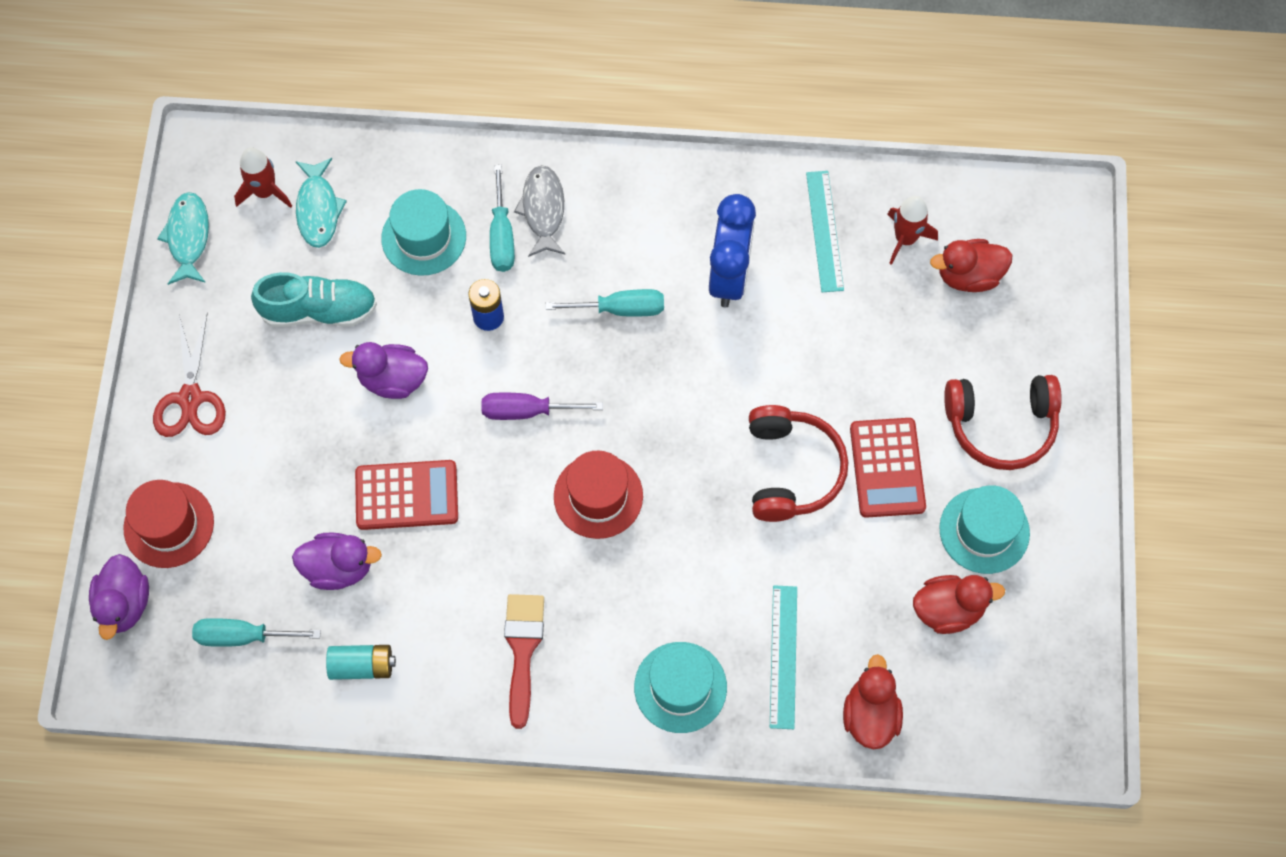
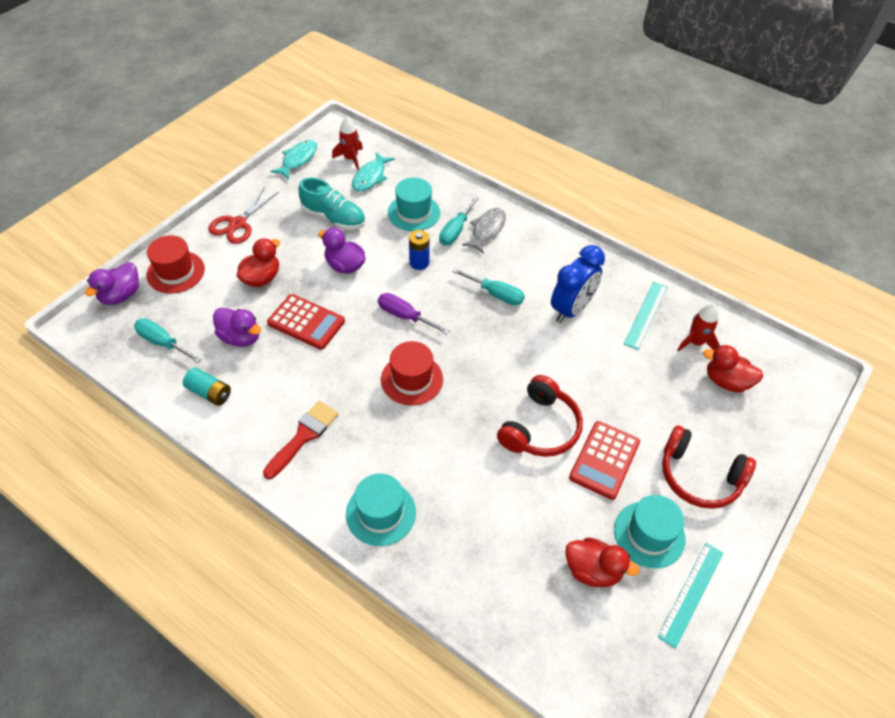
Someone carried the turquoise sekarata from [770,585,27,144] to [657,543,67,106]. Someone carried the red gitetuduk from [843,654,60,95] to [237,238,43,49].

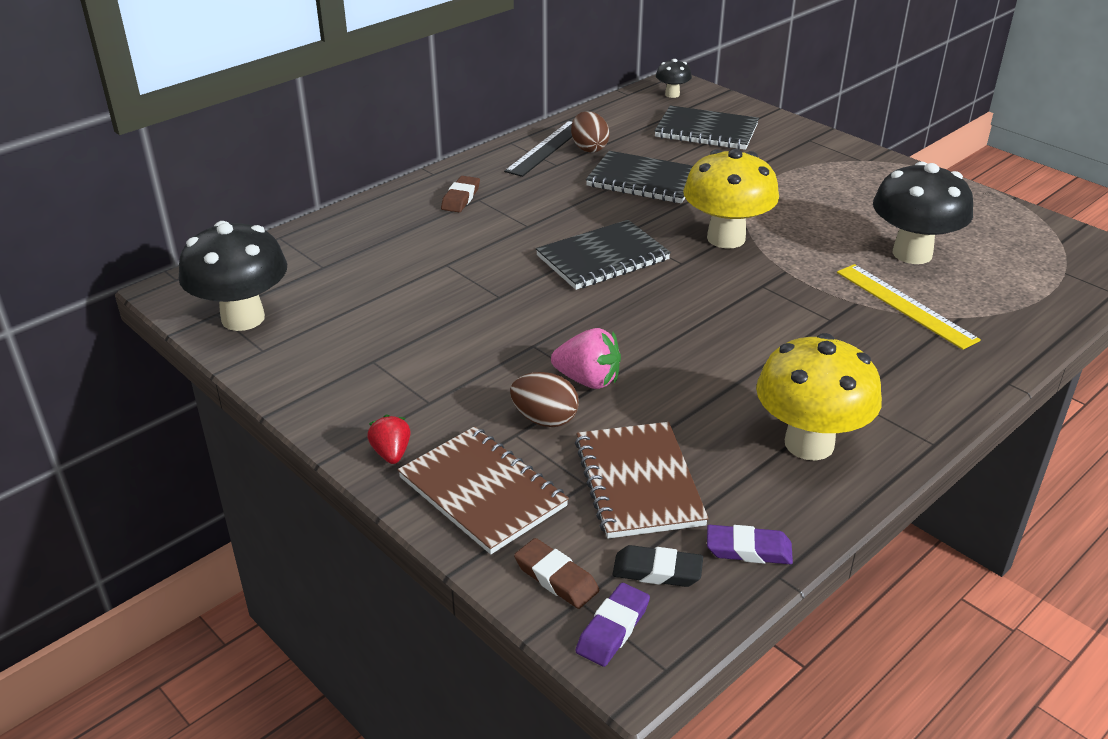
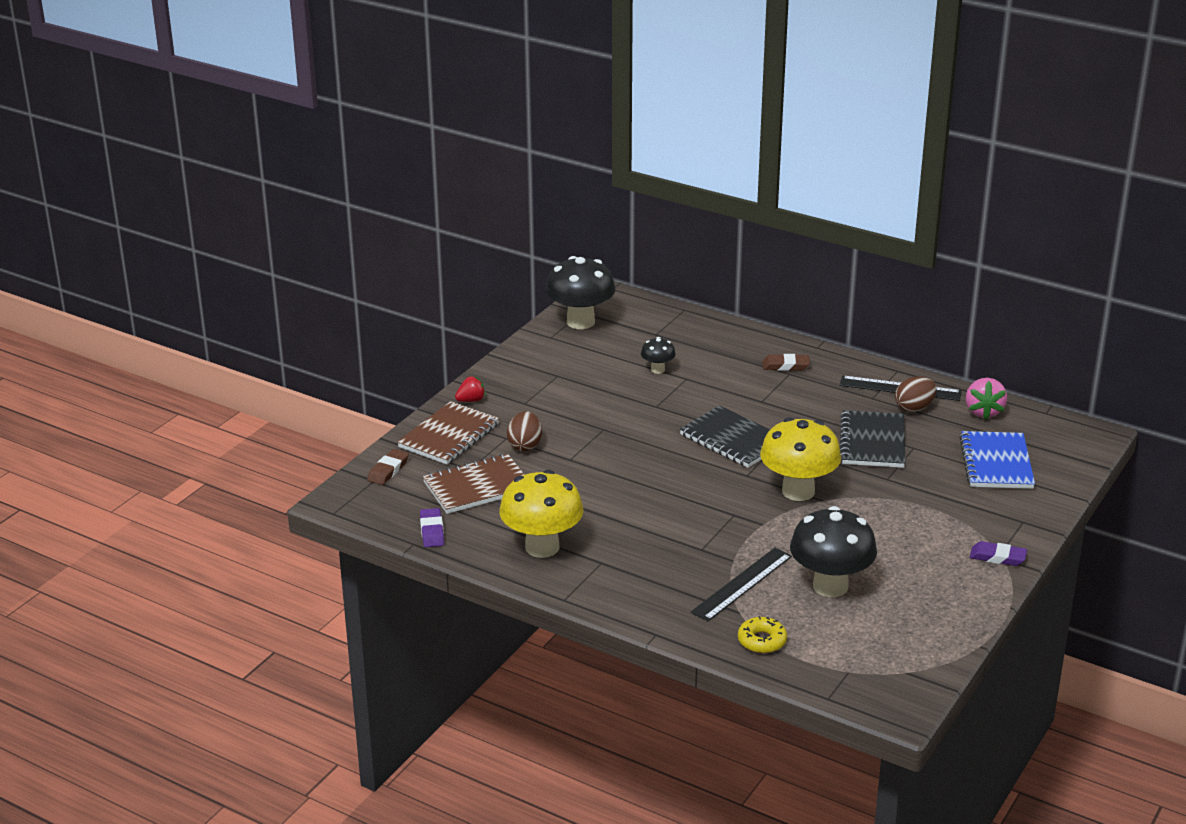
Someone carried the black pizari from [656,59,36,39] to [641,337,35,37]. Someone repainted the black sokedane at [654,105,105,45], which became the blue sokedane at [960,431,75,58]. Someone repainted the yellow sekarata at [837,264,144,86], which became the black sekarata at [691,548,101,73]. Someone carried the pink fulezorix from [551,328,70,61] to [966,378,41,41]. Someone took away the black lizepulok at [612,545,91,42]. Someone carried the purple lizepulok from [575,583,75,84] to [970,541,57,25]. Someone put down the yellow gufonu at [738,616,49,37].

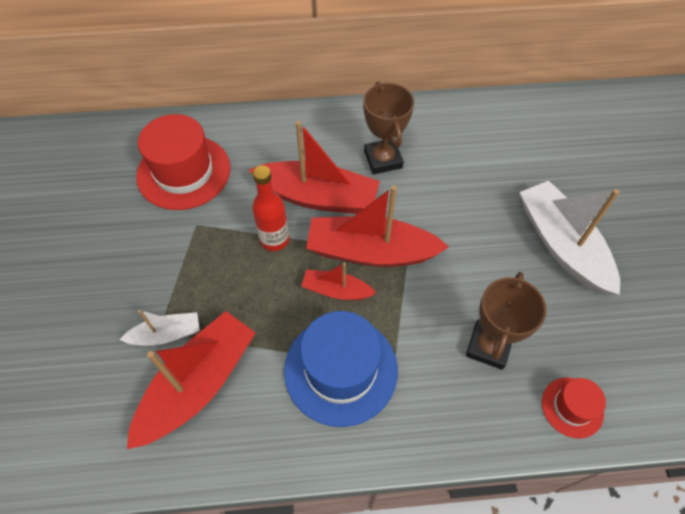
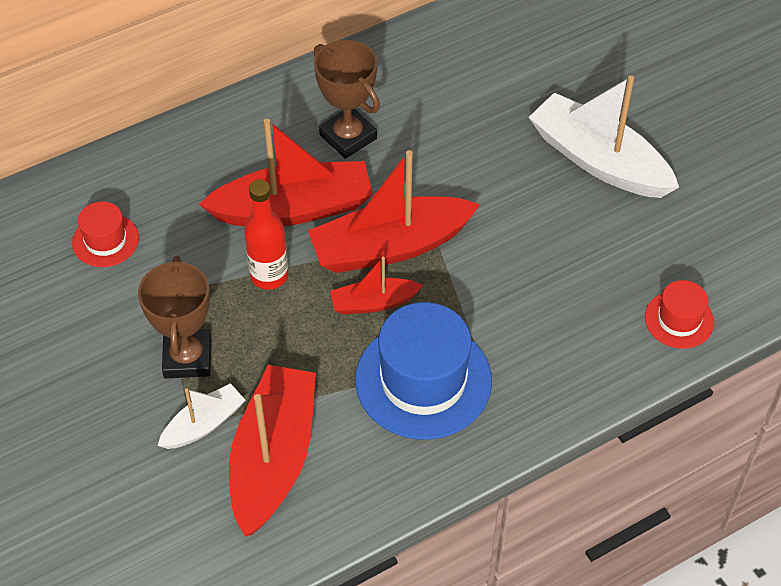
Someone scaled the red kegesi at [136,114,95,96] by 0.52. Someone carried the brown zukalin from [466,272,81,98] to [138,256,73,123].

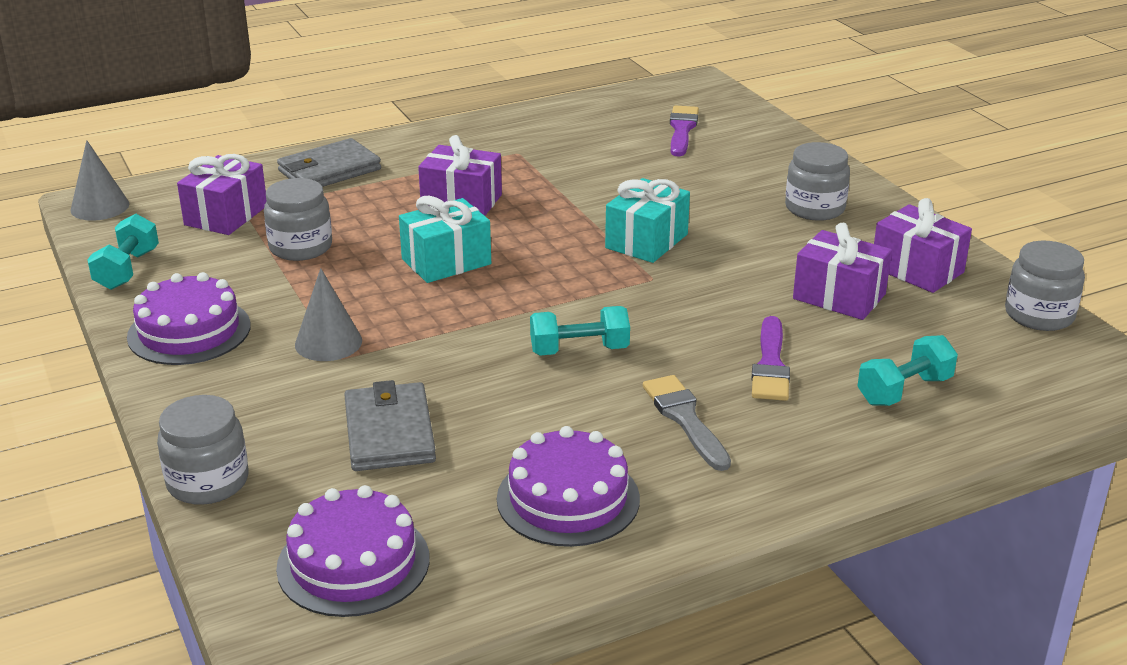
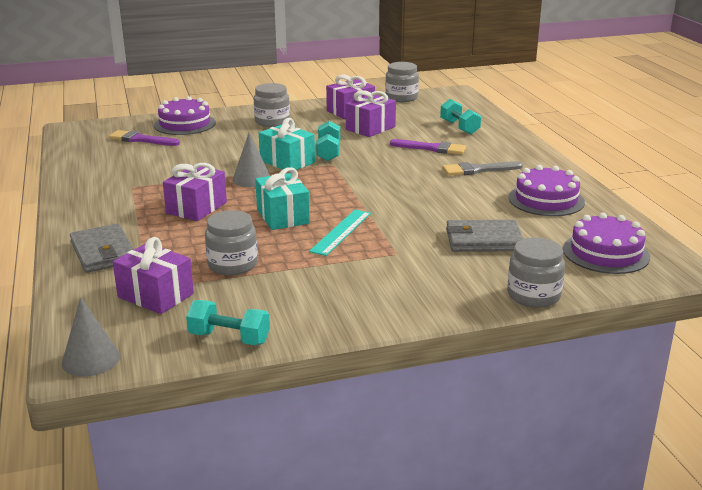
Someone carried the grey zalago from [295,268,67,93] to [232,132,38,55]. Someone carried the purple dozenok from [127,272,124,93] to [154,96,62,39]. Someone carried the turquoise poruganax from [530,306,100,49] to [316,121,24,40]. Someone put down the turquoise sekarata at [309,210,62,46].

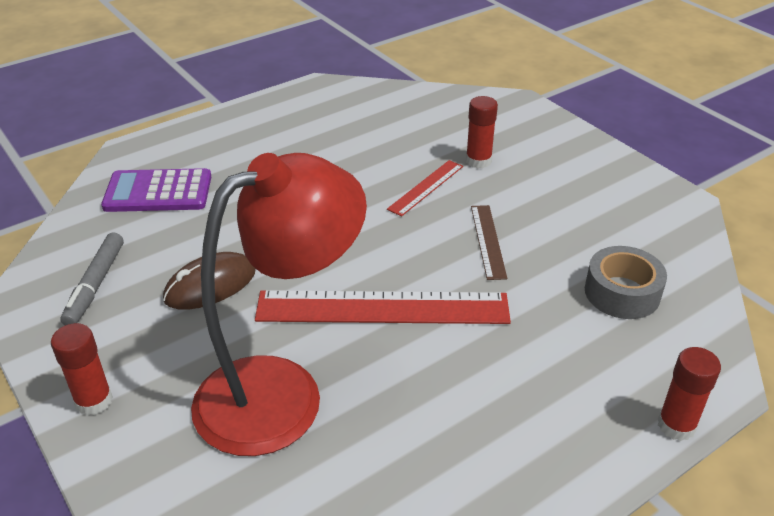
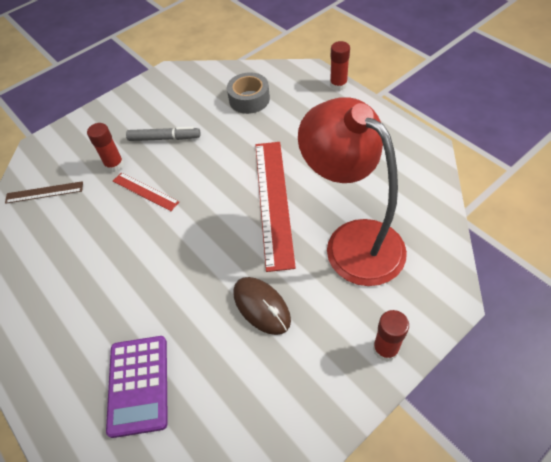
Someone carried the brown sekarata from [471,205,36,75] to [5,181,78,23]. Someone carried the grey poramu from [60,232,64,93] to [126,127,75,14].

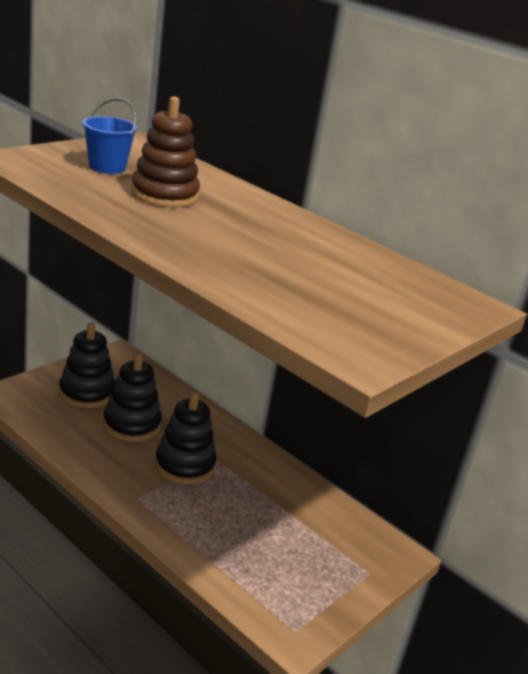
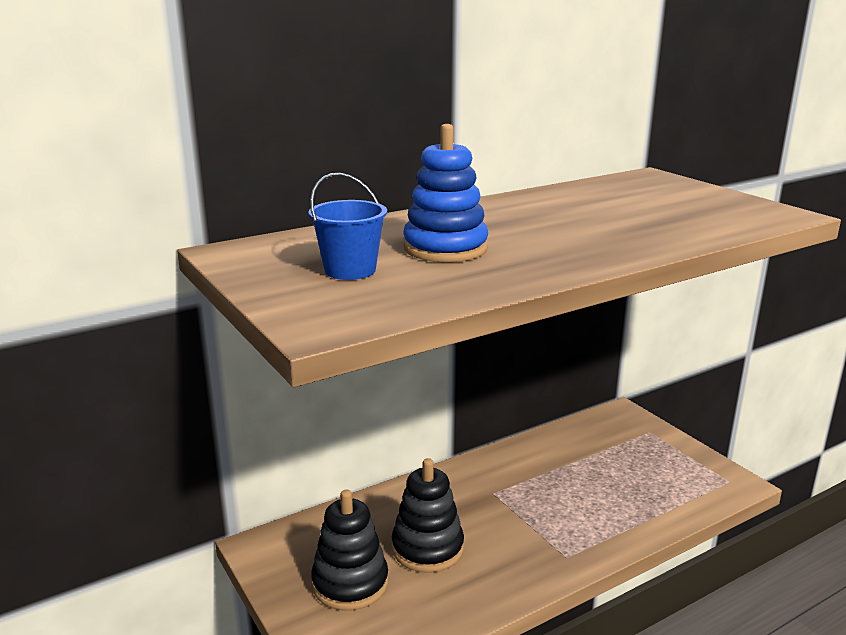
Someone repainted the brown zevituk at [131,96,69,111], which became the blue zevituk at [403,124,85,138]. Someone took away the black zevituk at [155,391,62,93].

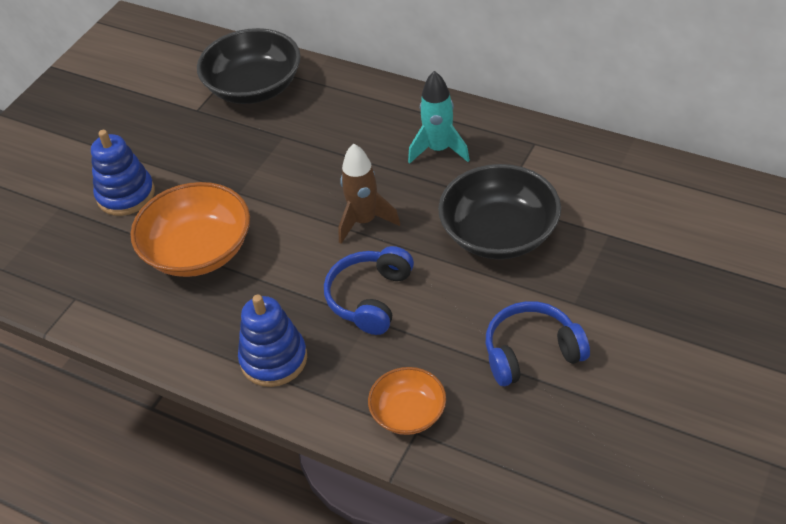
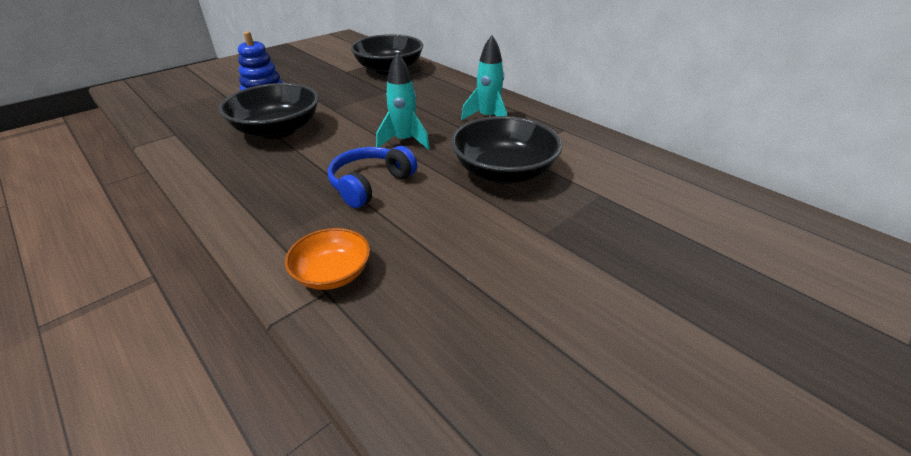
Someone repainted the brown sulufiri at [338,143,62,101], which became the turquoise sulufiri at [376,53,54,97]. Someone repainted the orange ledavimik at [130,182,120,95], which became the black ledavimik at [219,83,100,56]. Someone took away the blue zevituk at [238,295,69,92]. Someone took away the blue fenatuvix at [486,301,104,85].

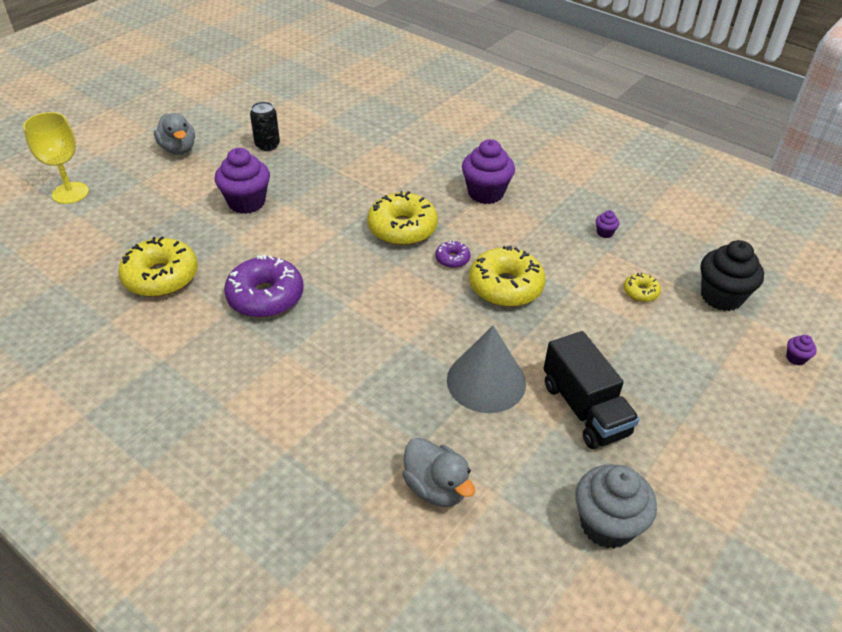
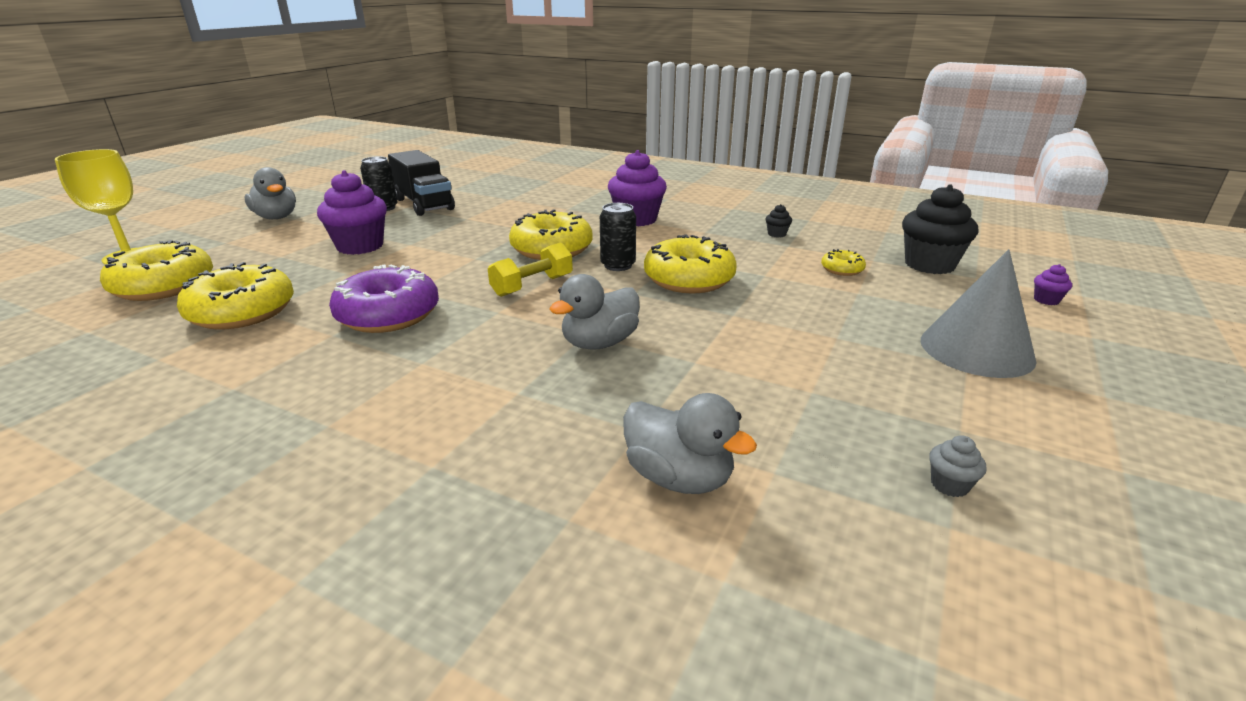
Someone repainted the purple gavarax at [596,210,23,28], which became the black gavarax at [766,204,26,34]. Someone swapped the purple gufonu at [435,240,35,28] for the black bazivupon at [600,203,36,68]. Someone carried the grey zalago from [447,326,79,87] to [921,249,115,129]. Someone carried the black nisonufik from [543,331,97,118] to [388,150,67,66]. Someone scaled the grey gavarax at [575,465,82,84] by 0.43. Someone put down the yellow gufonu at [100,240,113,61]. Someone put down the yellow poruganax at [488,242,85,55]. Someone put down the grey gitetuduk at [549,274,91,76].

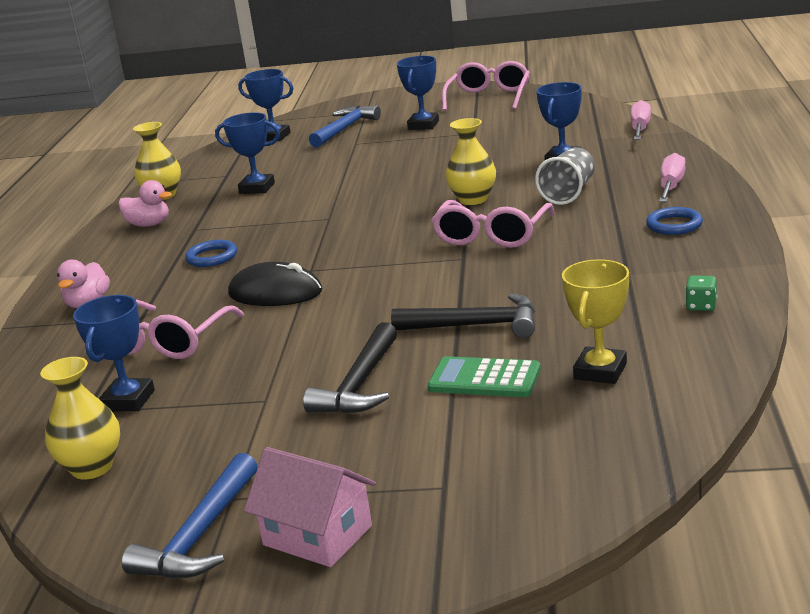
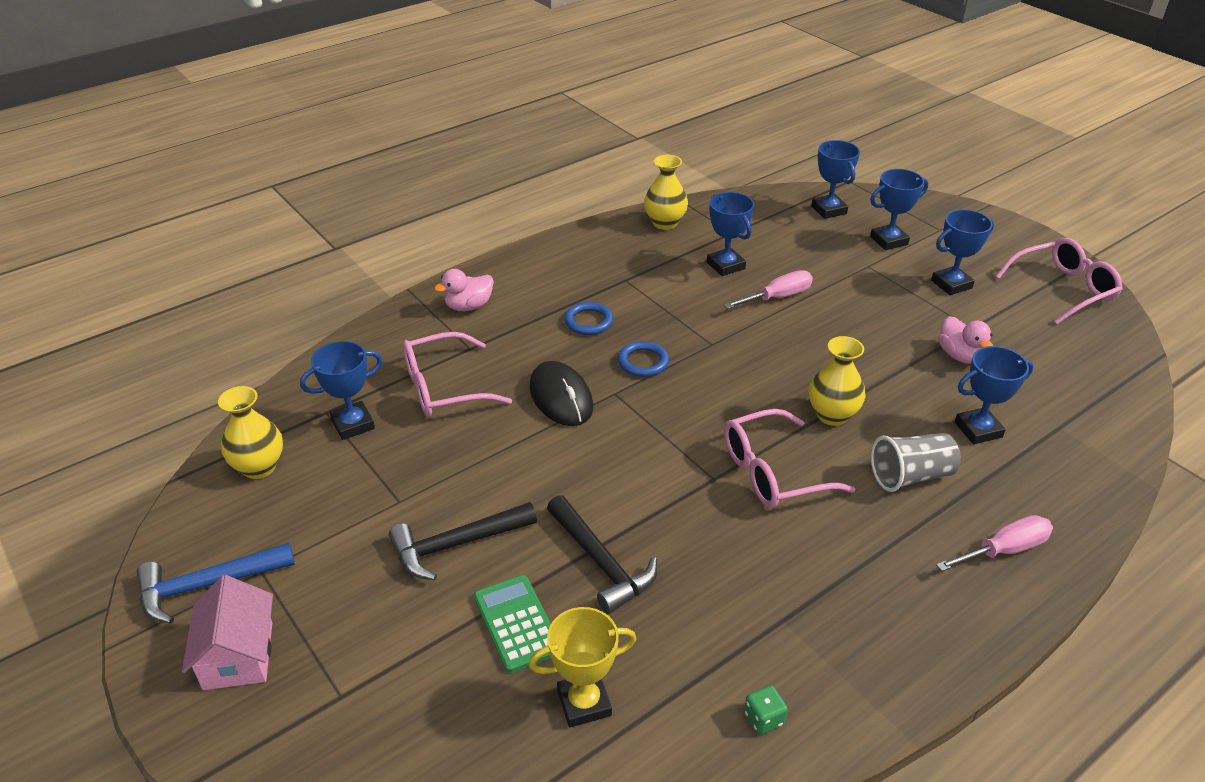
Someone carried the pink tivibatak from [631,100,20,40] to [724,270,89,39]. Someone swapped the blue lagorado at [309,105,72,43] for the blue zukalin at [870,169,58,81]. Someone carried the pink gitetuduk from [118,180,54,47] to [939,316,54,48]. Someone carried the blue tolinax from [646,207,57,28] to [618,341,51,36].

